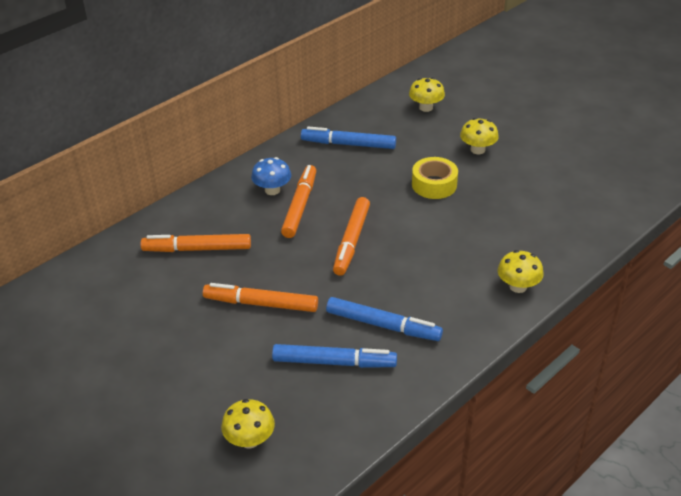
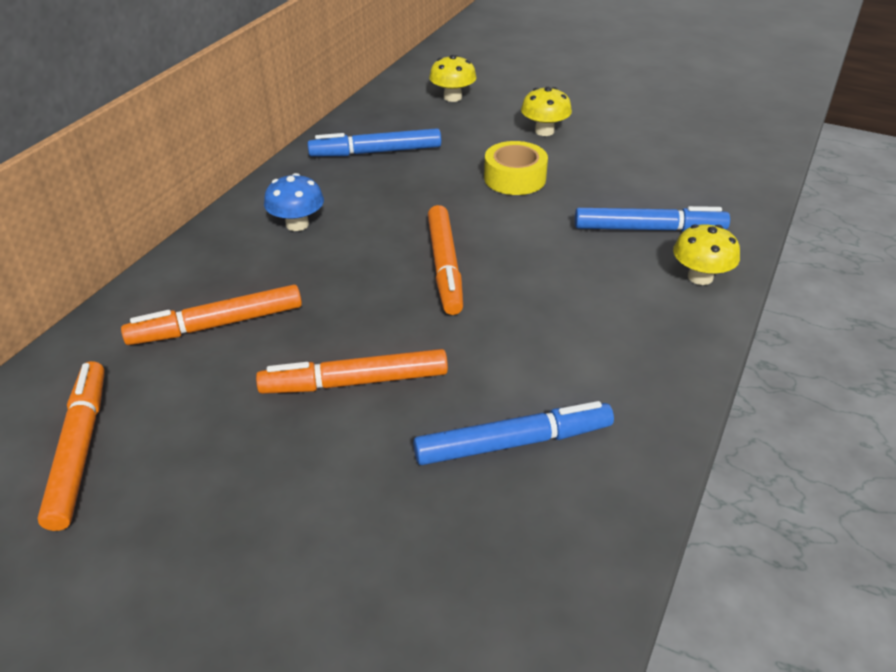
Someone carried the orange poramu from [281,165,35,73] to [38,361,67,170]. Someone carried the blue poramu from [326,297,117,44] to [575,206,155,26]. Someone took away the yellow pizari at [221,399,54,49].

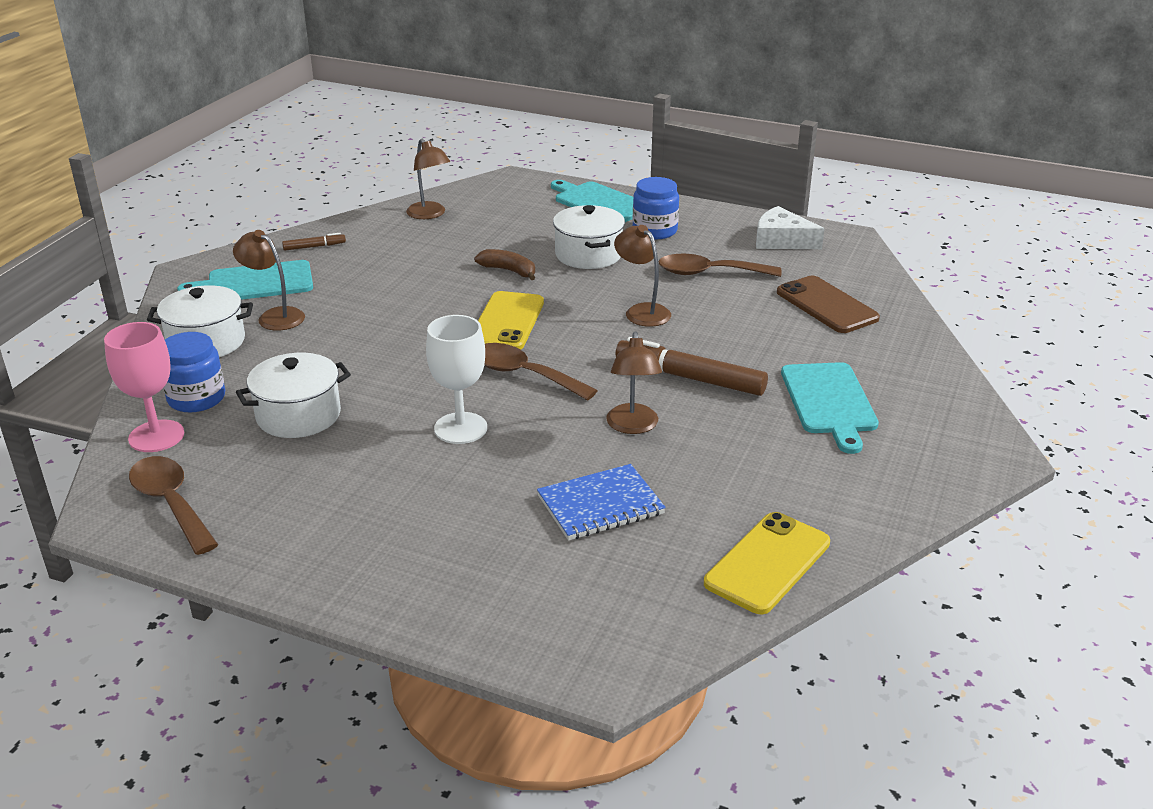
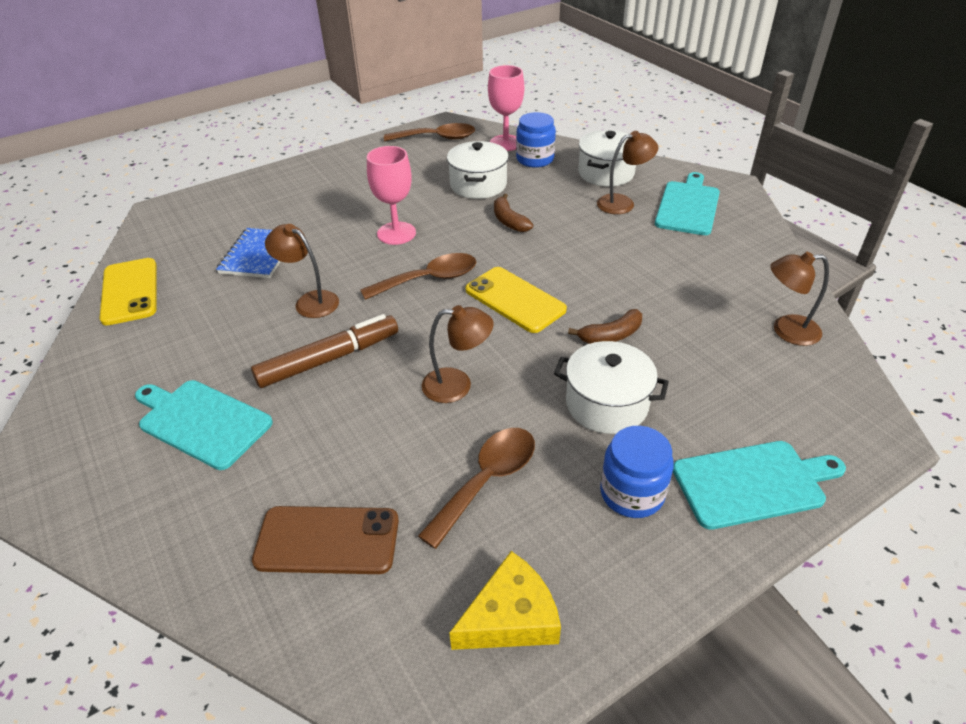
Someone repainted the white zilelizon at [756,206,69,43], which became the yellow zilelizon at [449,551,112,99]. Someone took away the brown poramu at [282,233,64,18]. Someone repainted the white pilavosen at [426,315,61,129], which became the pink pilavosen at [367,146,49,99]. Someone put down the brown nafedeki at [494,194,39,38].

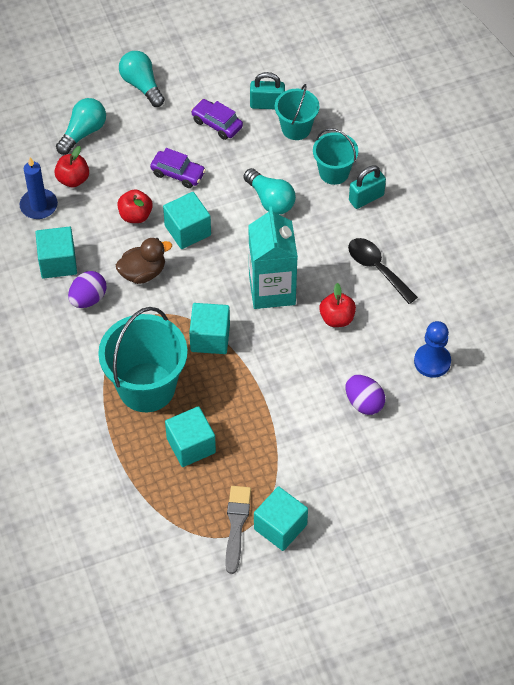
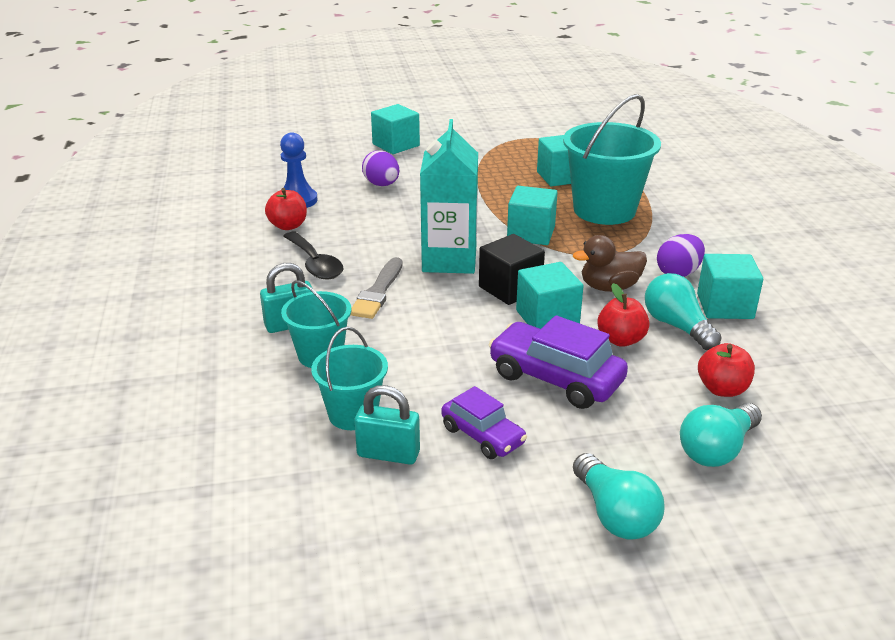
Someone scaled the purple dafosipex at [150,148,56,40] by 1.60. Someone took away the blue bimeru at [20,158,38,61]. Someone carried the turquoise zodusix from [244,168,52,46] to [645,273,77,77]. Someone carried the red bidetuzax from [319,283,37,44] to [265,188,42,42]. Someone carried the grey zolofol from [225,486,26,88] to [350,257,53,62]. Someone carried the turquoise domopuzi from [254,486,54,65] to [371,104,49,50]. Someone put down the black domopuzi at [479,234,66,71].

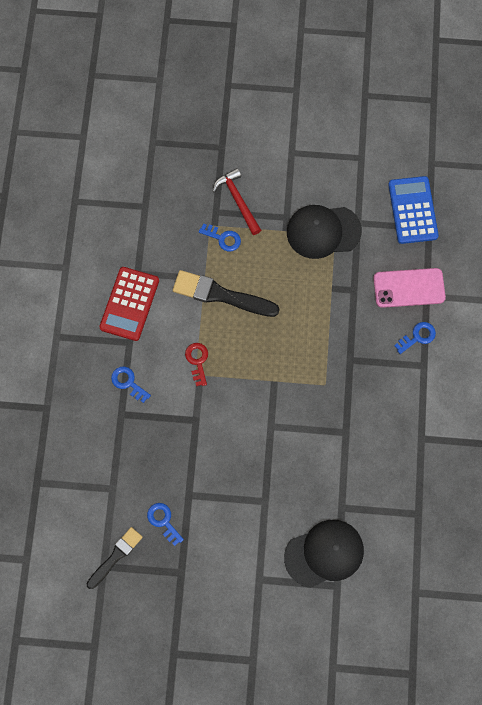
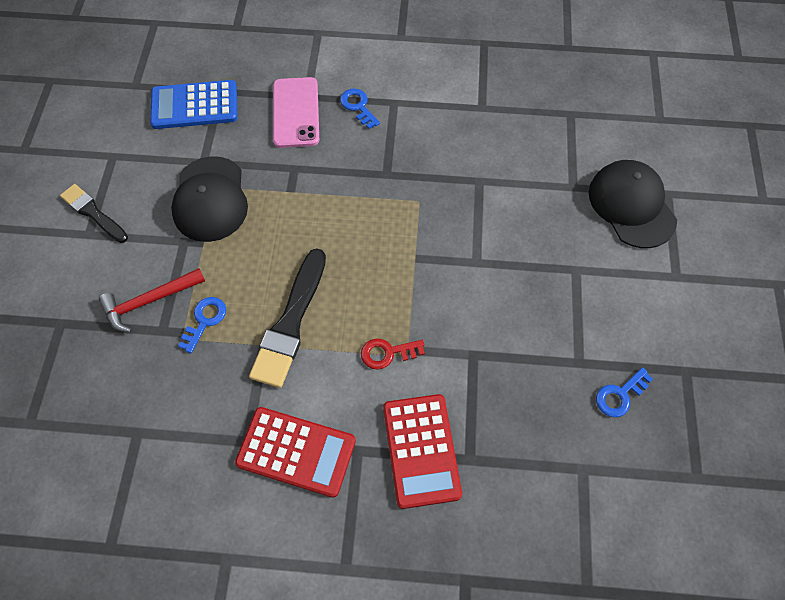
Someone swapped the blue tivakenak at [111,366,40,37] for the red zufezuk at [383,394,79,115]. Someone carried the black zolofol from [87,527,56,62] to [60,184,68,59].

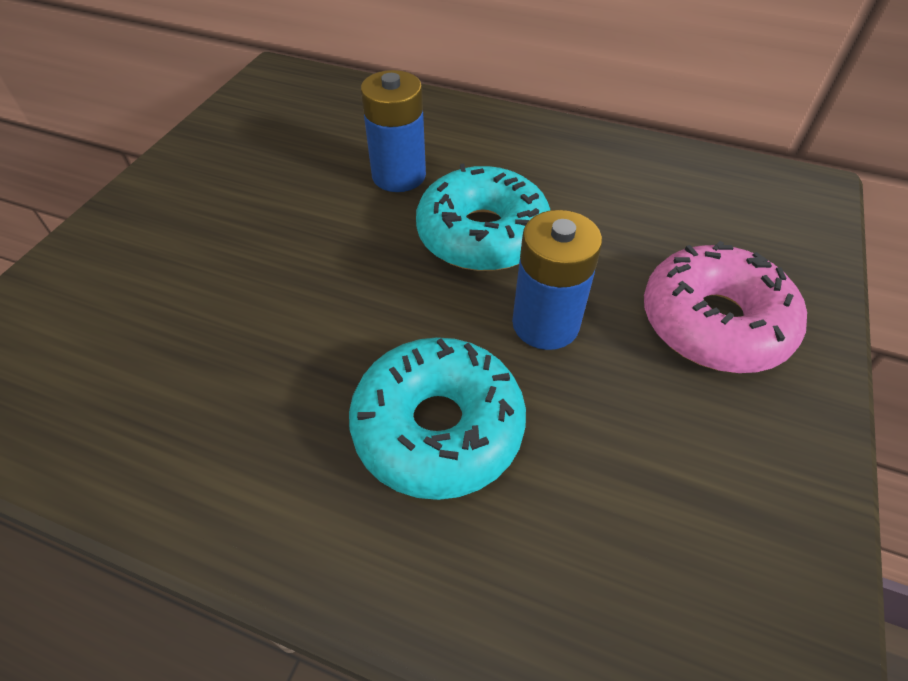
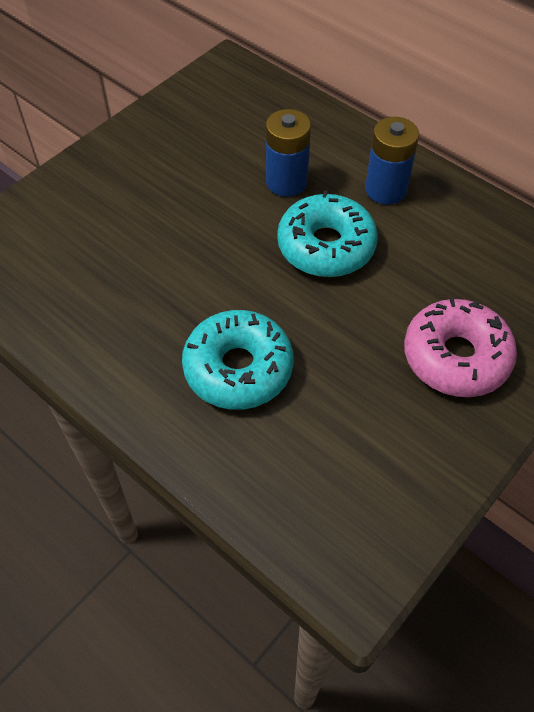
Someone carried the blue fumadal from [512,210,90,140] to [365,117,54,88].

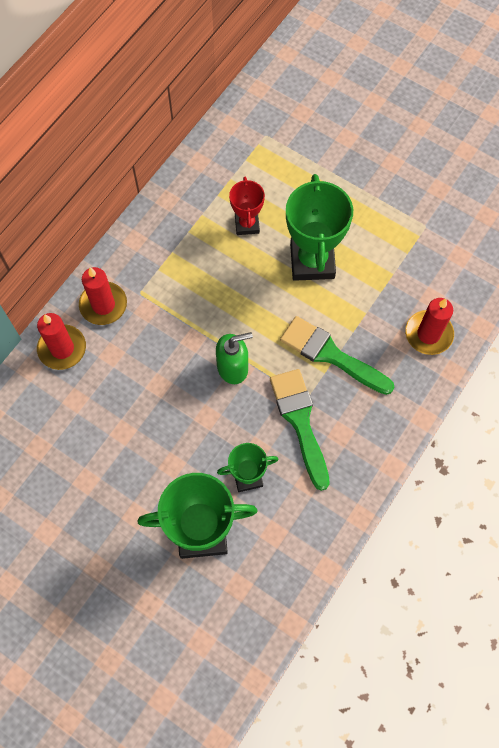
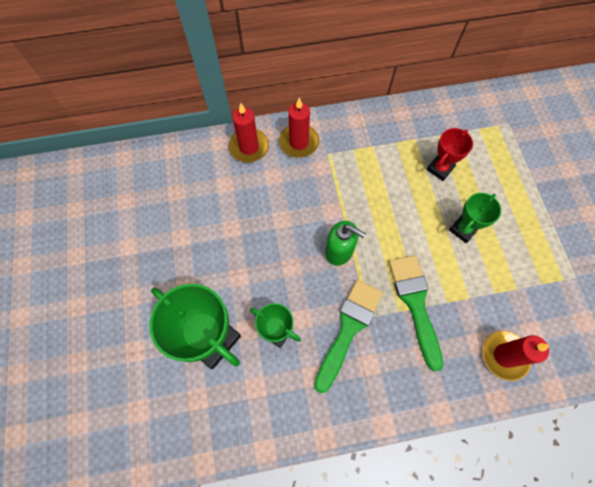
Someone scaled the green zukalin at [286,174,67,107] by 0.56.

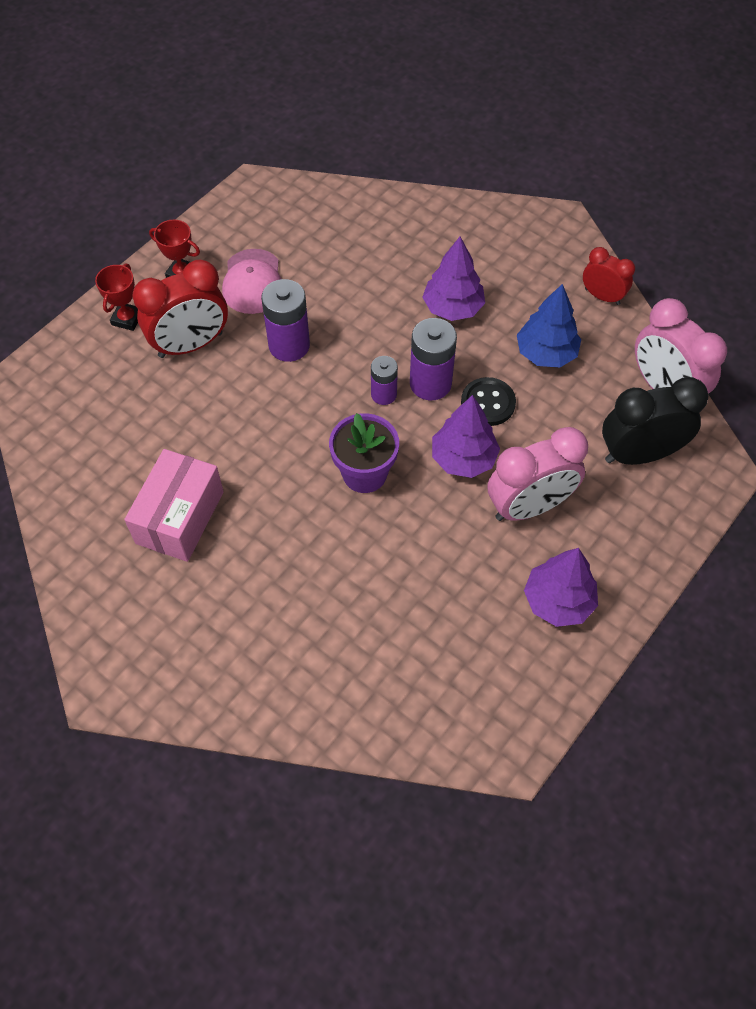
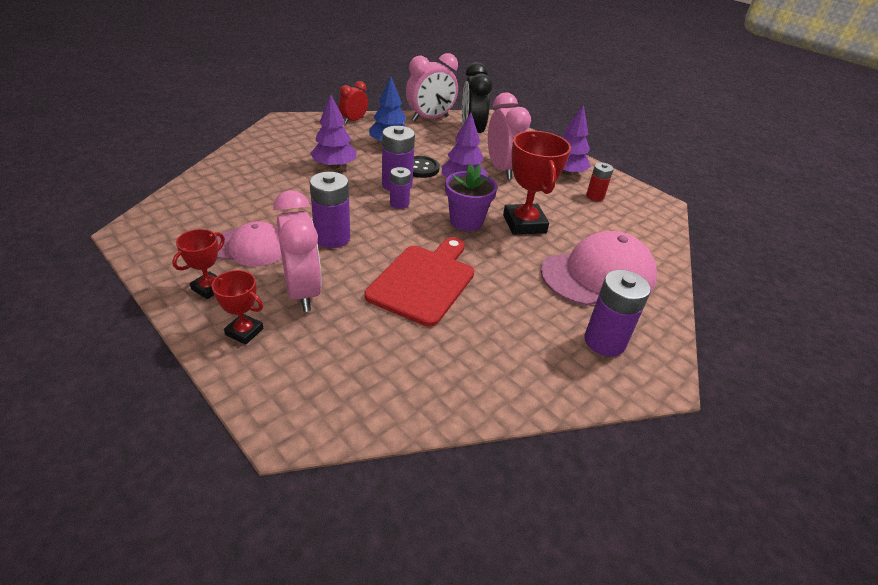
Someone repainted the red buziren at [132,260,96,98], which became the pink buziren at [273,190,49,122]. Someone took away the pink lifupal at [124,449,100,113]. Someone put down the red zukalin at [503,131,68,104]. Someone put down the red fumadal at [586,162,28,39]. Someone put down the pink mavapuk at [541,231,116,75]. Someone put down the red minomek at [365,237,109,90]. Someone put down the purple fumadal at [584,270,67,86].

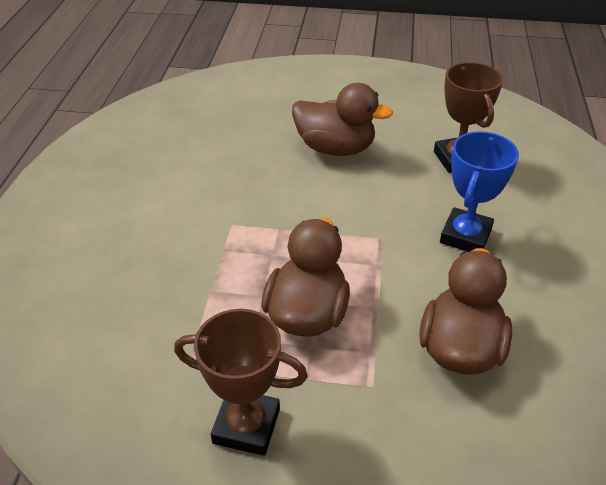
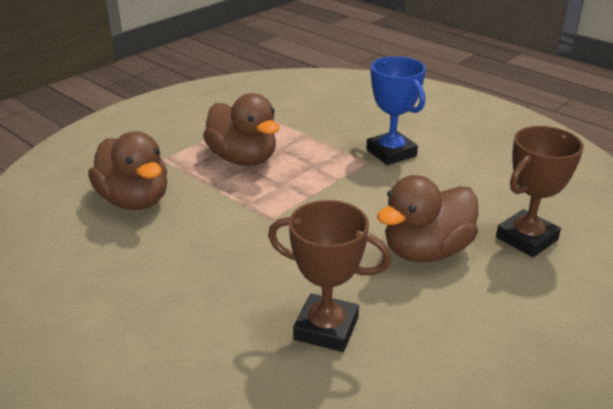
Someone carried the blue zukalin from [440,131,79,121] to [366,56,60,109]. Someone carried the brown zukalin from [174,309,134,147] to [496,126,88,131].

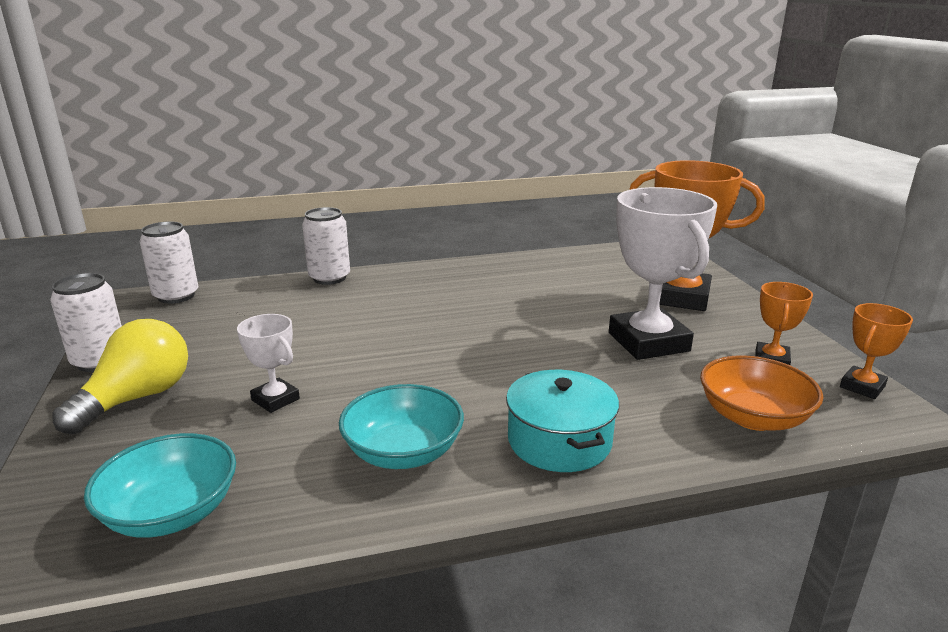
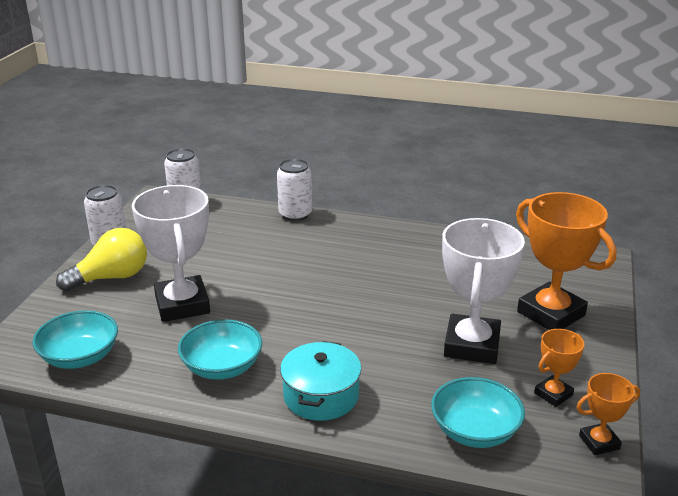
Someone scaled the white zukalin at [237,314,63,99] by 2.02. Someone repainted the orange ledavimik at [700,355,123,76], which became the turquoise ledavimik at [431,377,94,71].

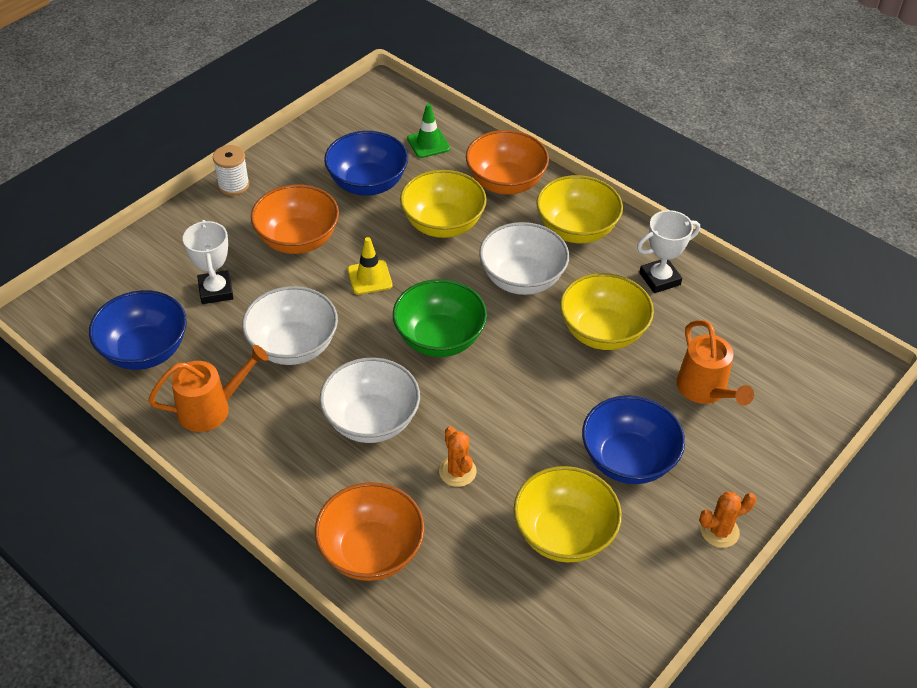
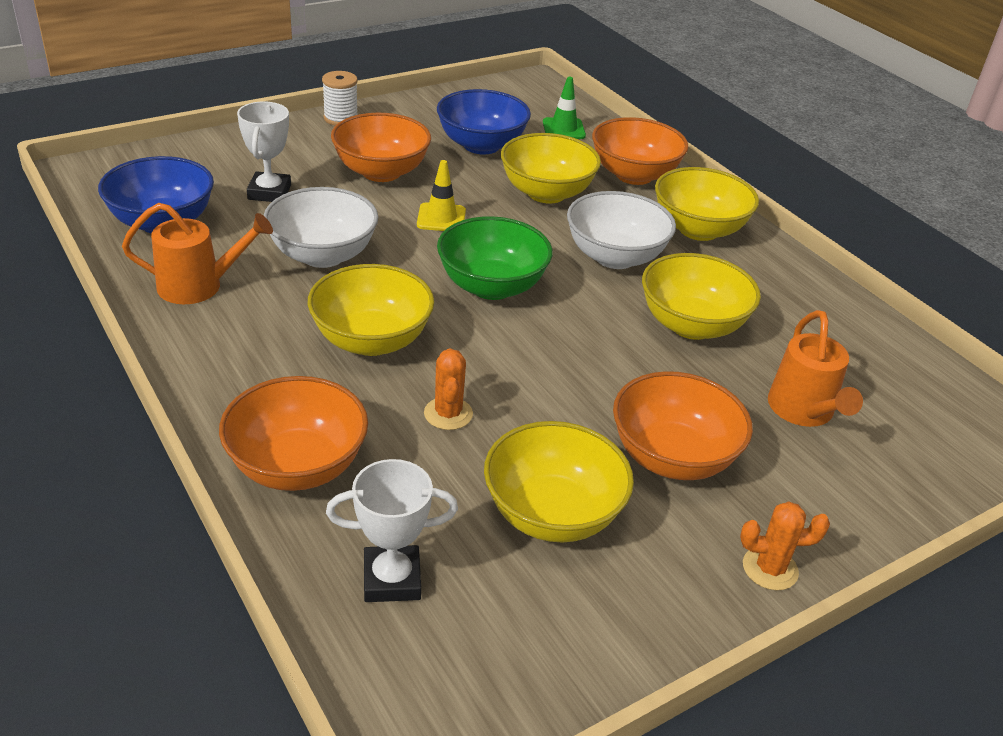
Someone carried the white zukalin from [637,210,63,83] to [326,459,132,143]. Someone repainted the white ledavimik at [320,358,100,85], which became the yellow ledavimik at [308,264,126,92]. Someone repainted the blue ledavimik at [582,395,103,89], which became the orange ledavimik at [613,371,140,109].

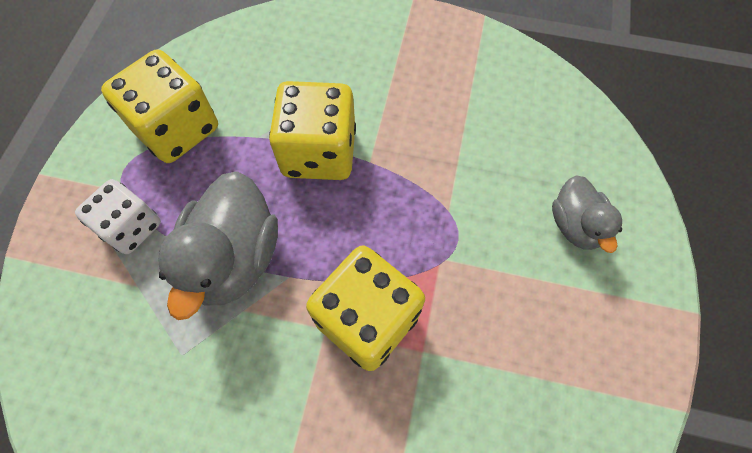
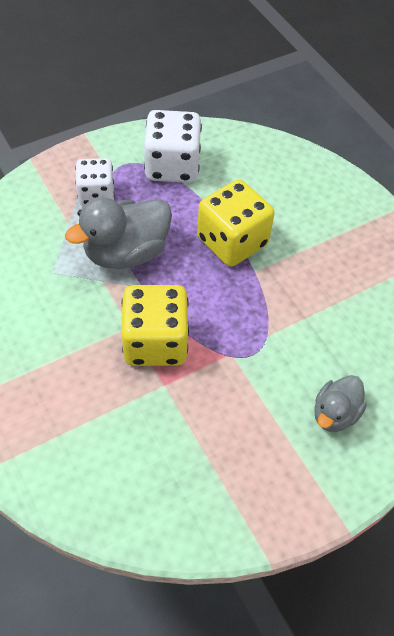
Someone repainted the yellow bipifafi at [101,49,117,114], which became the white bipifafi at [144,110,58,73].

